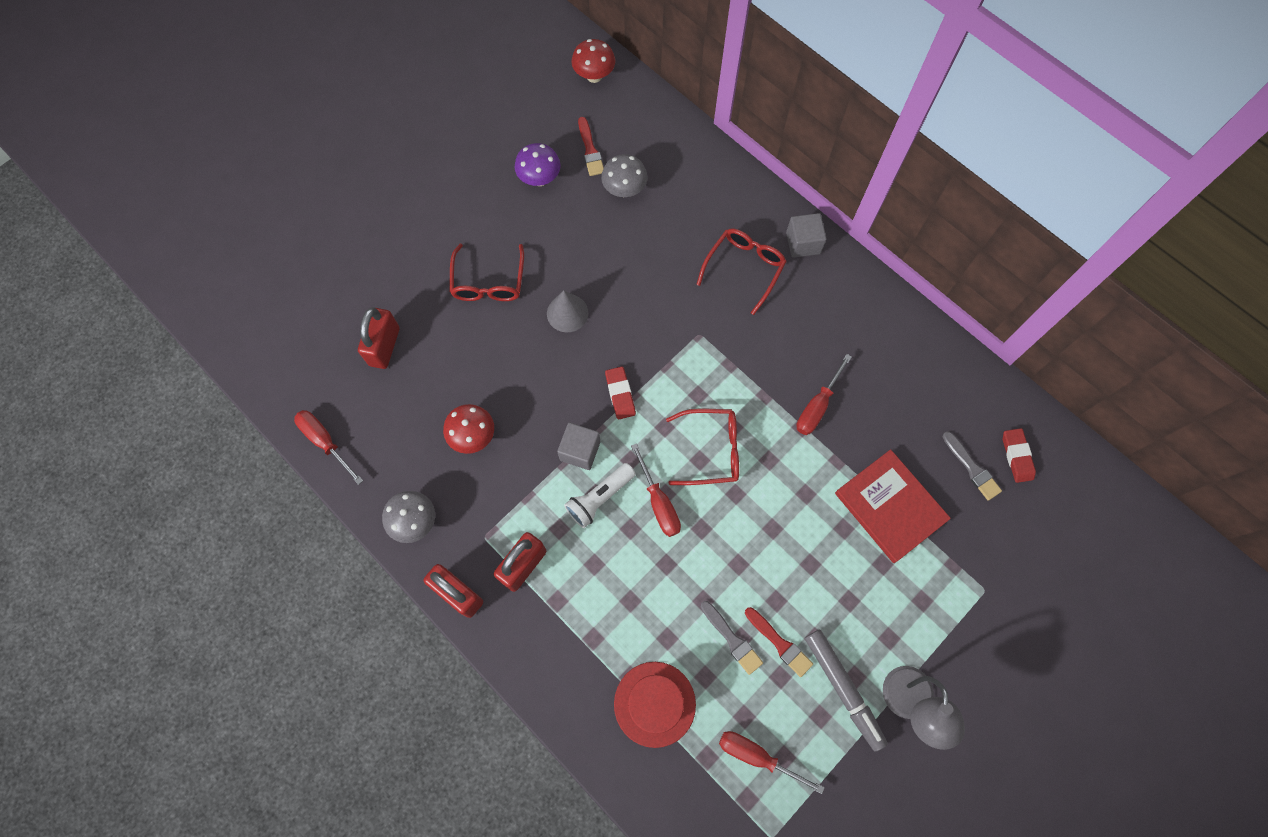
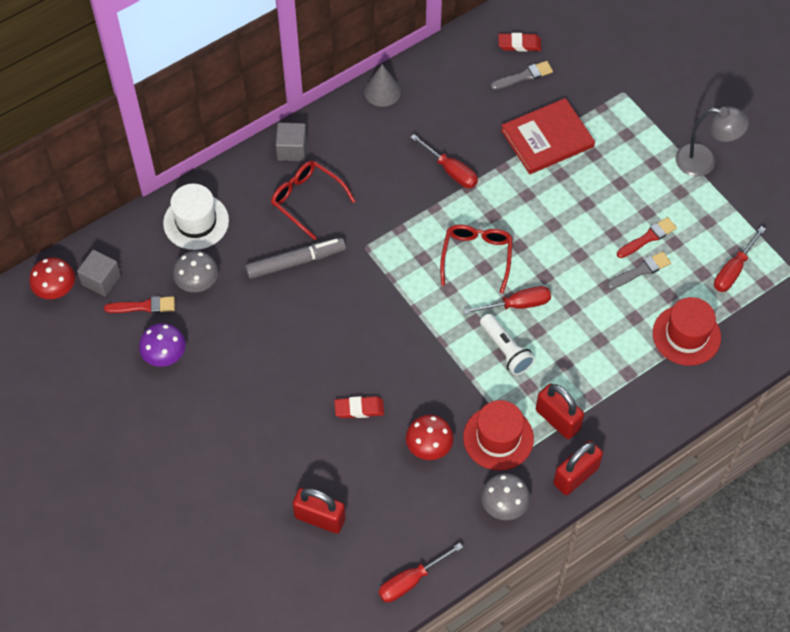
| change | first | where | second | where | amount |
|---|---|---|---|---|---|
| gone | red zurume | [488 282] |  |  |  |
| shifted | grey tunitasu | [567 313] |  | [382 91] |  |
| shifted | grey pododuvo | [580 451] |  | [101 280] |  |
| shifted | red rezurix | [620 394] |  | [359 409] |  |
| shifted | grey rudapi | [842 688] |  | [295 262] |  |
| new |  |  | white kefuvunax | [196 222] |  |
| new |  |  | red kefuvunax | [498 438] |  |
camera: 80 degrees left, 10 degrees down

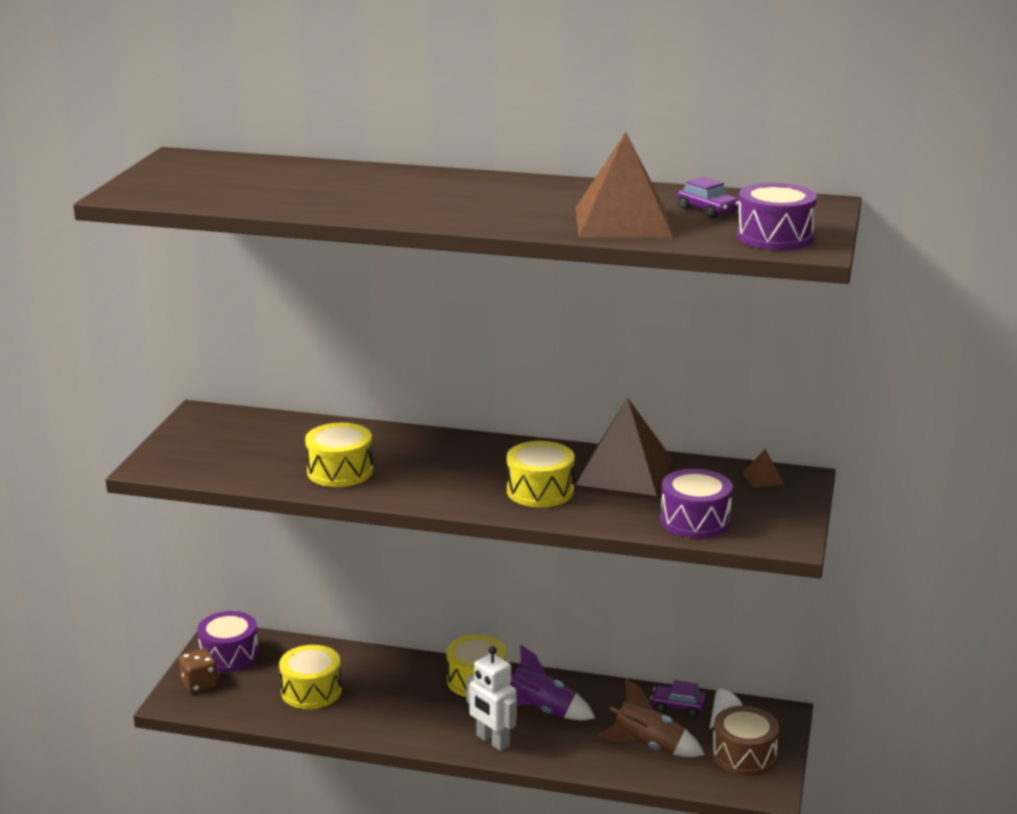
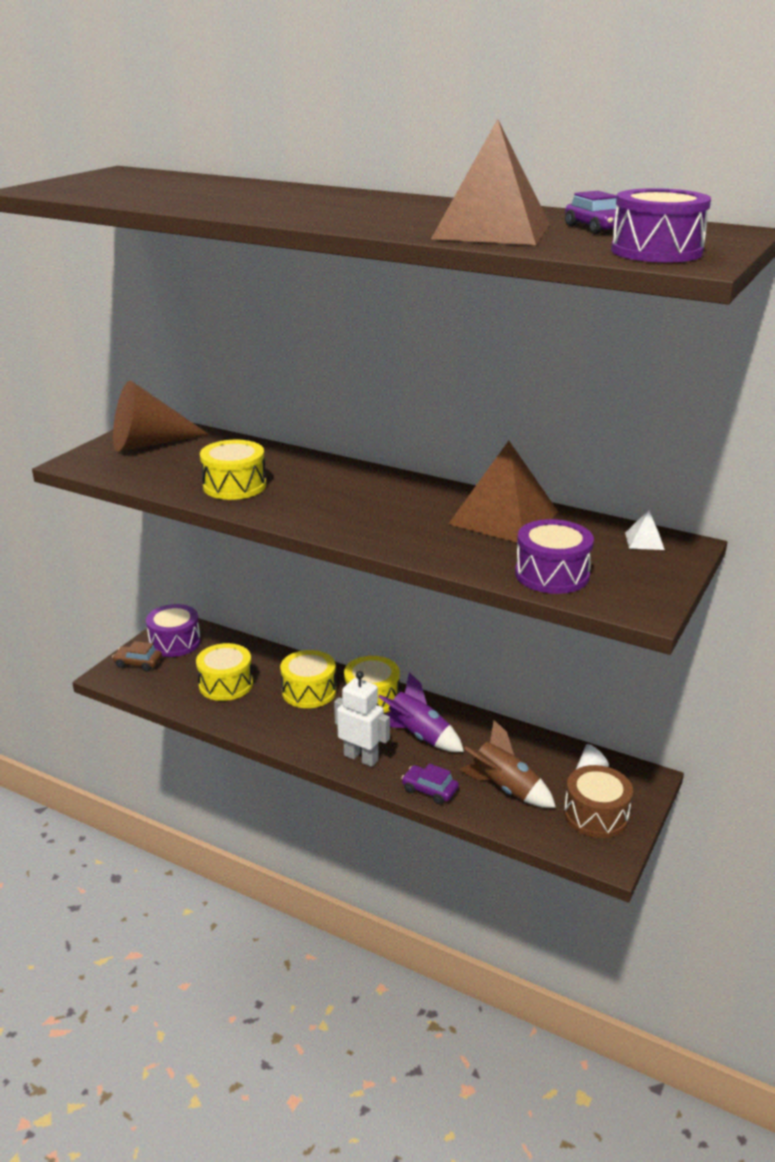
| change | first | where | second | where | amount |
|---|---|---|---|---|---|
| swapped | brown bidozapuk | [199 684] | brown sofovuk | [138 663] |  |
| rotated | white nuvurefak | [492 741] |  | [361 757] | 150 degrees clockwise |
| shifted | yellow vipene | [540 491] |  | [309 691] |  |
| shifted | purple sofovuk | [678 706] |  | [429 790] |  |
| repainted | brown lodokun | [763 478] | white lodokun | [644 541] |  |
| new |  |  | brown tunitasu | [149 443] |  |
camera: 15 degrees right, 5 degrees up

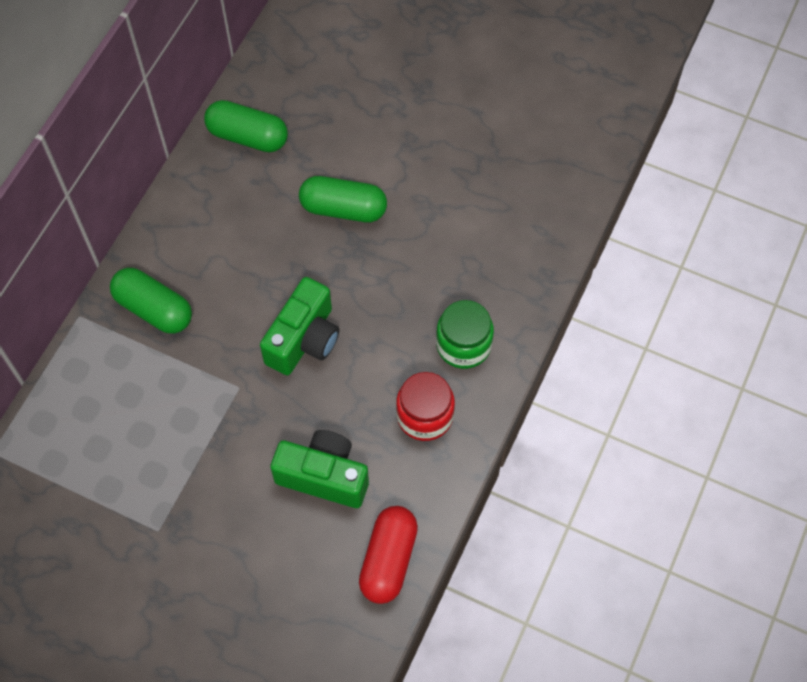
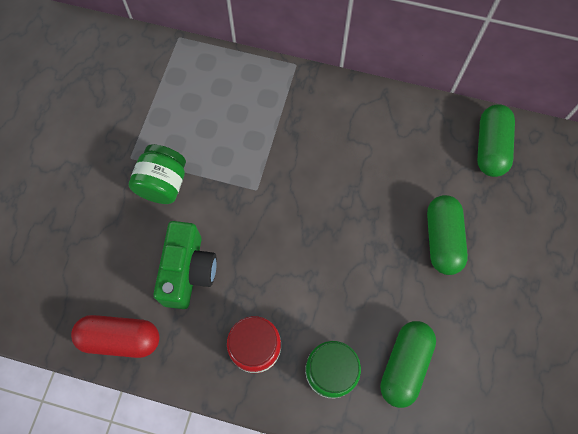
| change | first | where | second | where | amount |
|---|---|---|---|---|---|
| shifted | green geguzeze | [154 309] |  | [404 365] |  |
| gone | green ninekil | [304 339] |  |  |  |
| new |  |  | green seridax | [163 184] |  |
camera: 80 degrees right, 5 degrees up

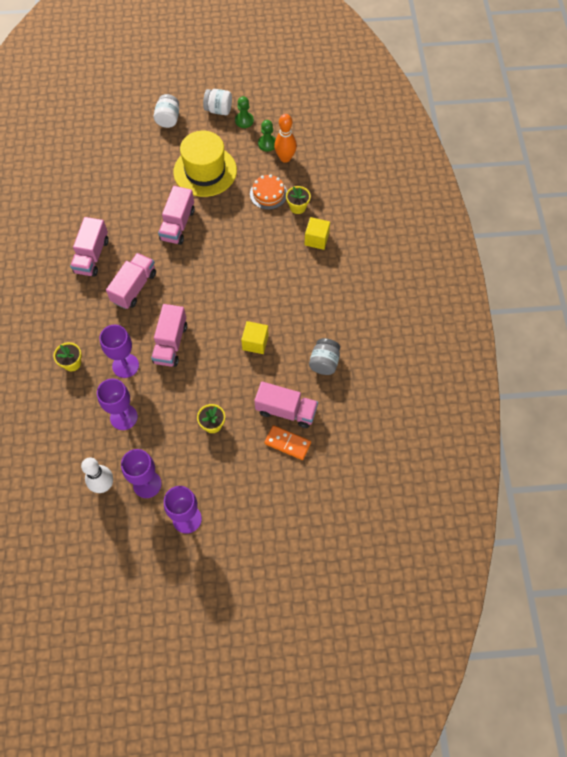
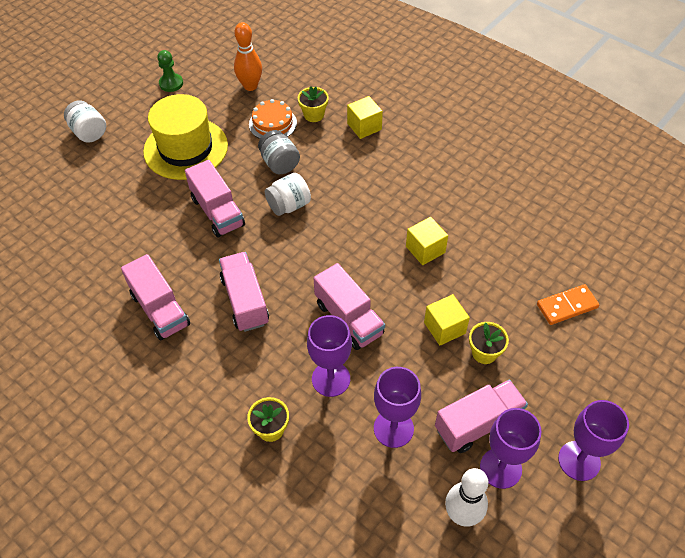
| change | first | where | second | where | amount |
|---|---|---|---|---|---|
| shifted | white seridax | [218 110] |  | [289 205] |  |
| shifted | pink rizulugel | [286 410] |  | [478 424] |  |
| gone | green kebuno | [267 144] |  |  |  |
| shifted | grey seridax | [324 362] |  | [279 163] |  |
| new |  |  | yellow pododuvo | [444 328] |  |
camera: 45 degrees left, 10 degrees down

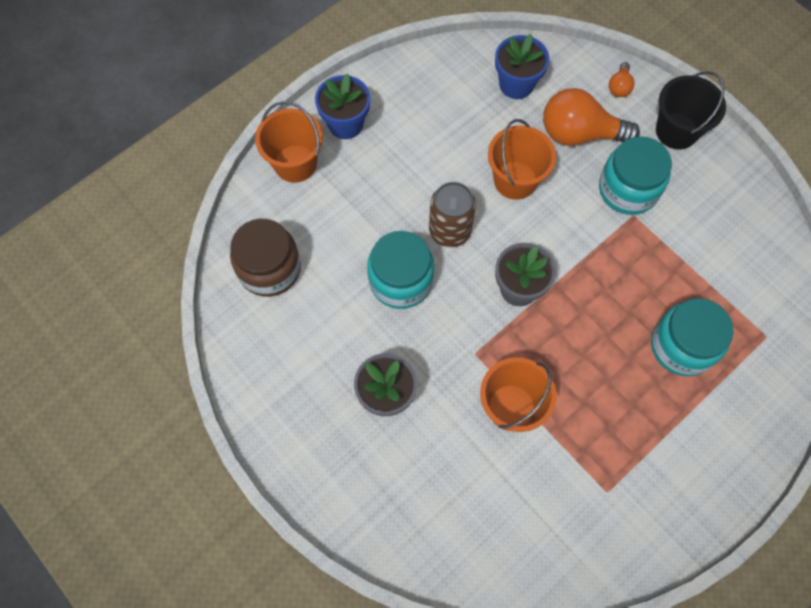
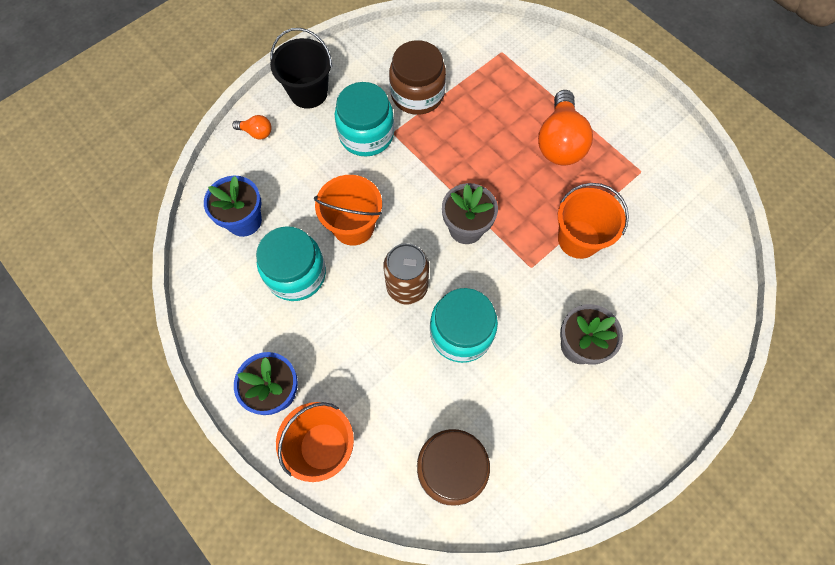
| change | first | where | second | where | amount |
|---|---|---|---|---|---|
| shifted | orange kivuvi | [579 133] |  | [559 142] |  |
| shifted | turquoise seridax | [682 346] |  | [296 274] |  |
| new |  |  | brown seridax | [417 94] |  |
camera: 90 degrees left, 0 degrees up

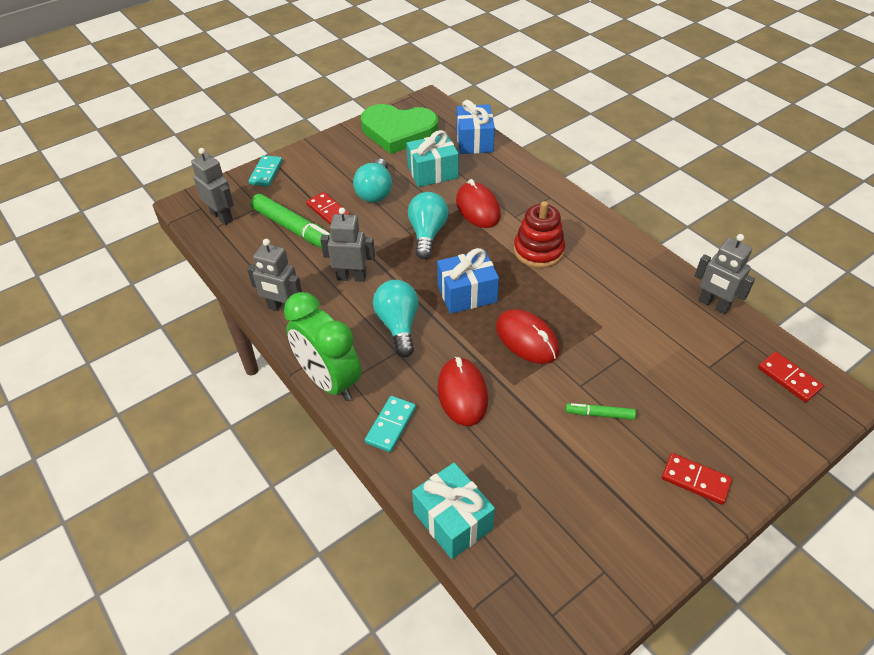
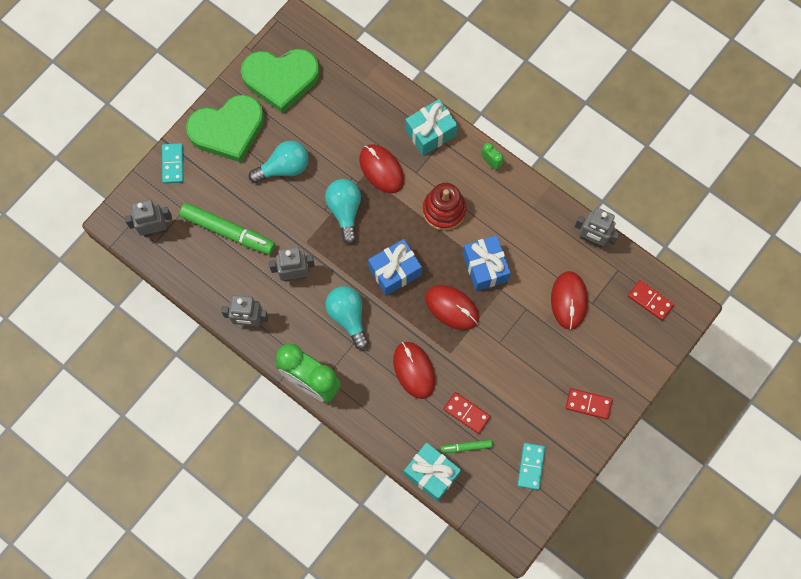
| change | first | where | second | where | amount |
|---|---|---|---|---|---|
| rotated | grey nuvurefak | [222 217] |  | [155 230] | 45 degrees counterclockwise |
| shifted | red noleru | [328 211] |  | [466 413] |  |
| rotated | turquoise kivuvi | [375 192] |  | [284 168] | 105 degrees counterclockwise |
| shifted | turquoise noleru | [390 425] |  | [531 466] |  |
| shifted | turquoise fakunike | [432 172] |  | [430 133] |  |
| shifted | blue fakunike | [474 141] |  | [485 267] |  |
| shifted | green rudapi | [599 414] |  | [466 447] |  |
| new |  |  | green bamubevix | [228 130] |  |
| new |  |  | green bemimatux | [491 162] |  |
| new |  |  | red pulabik | [569 301] |  |
camera: 15 degrees left, 25 degrees up

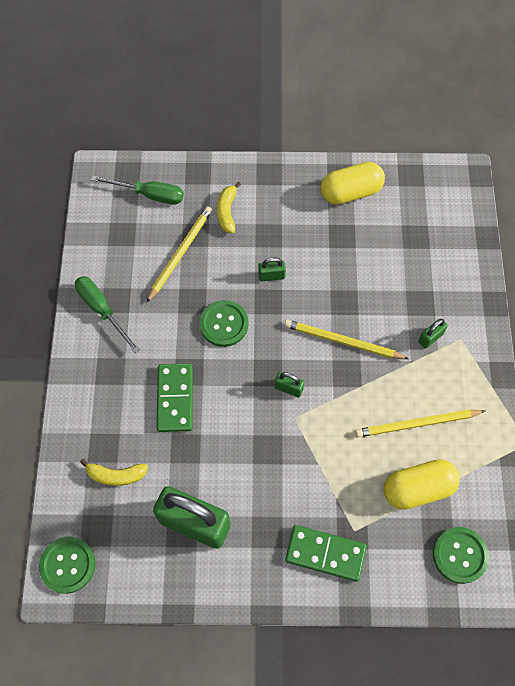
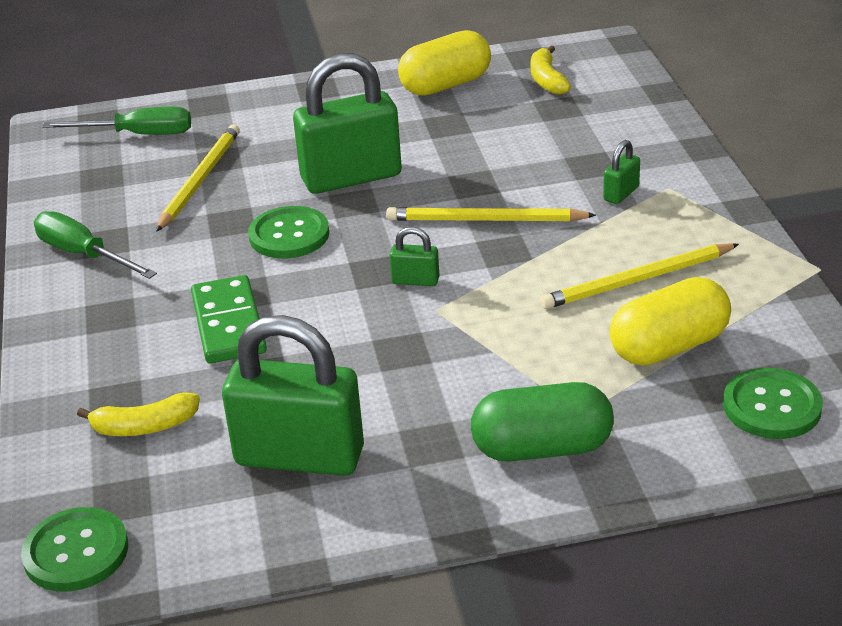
| change | first | where | second | where | amount |
|---|---|---|---|---|---|
| shifted | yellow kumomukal | [227 212] |  | [547 80] |  |
| scaled | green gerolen | [271 276] |  | [351 177] | x2.35 |
| swapped | green noleru | [325 554] | green geguzeze | [542 448] |  |
camera: 10 degrees left, 30 degrees down

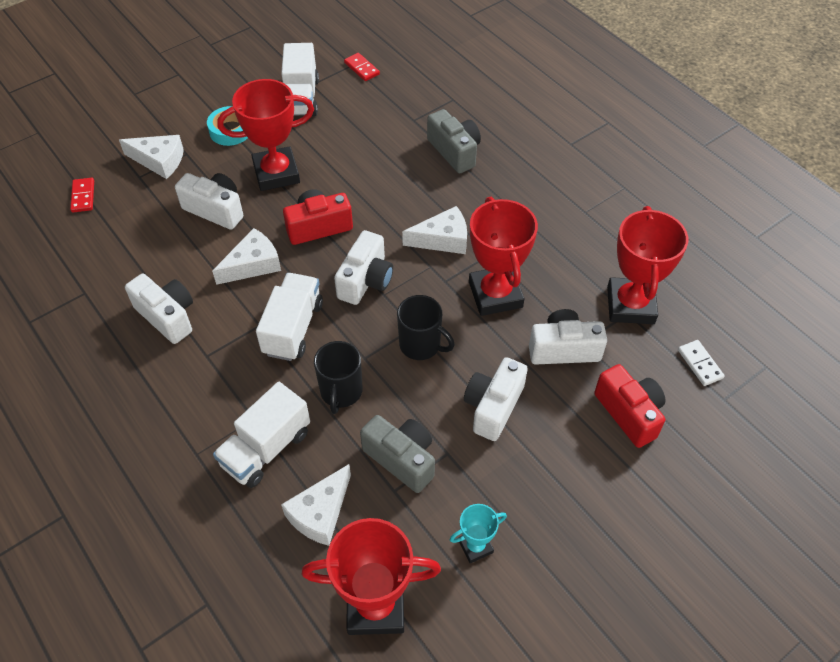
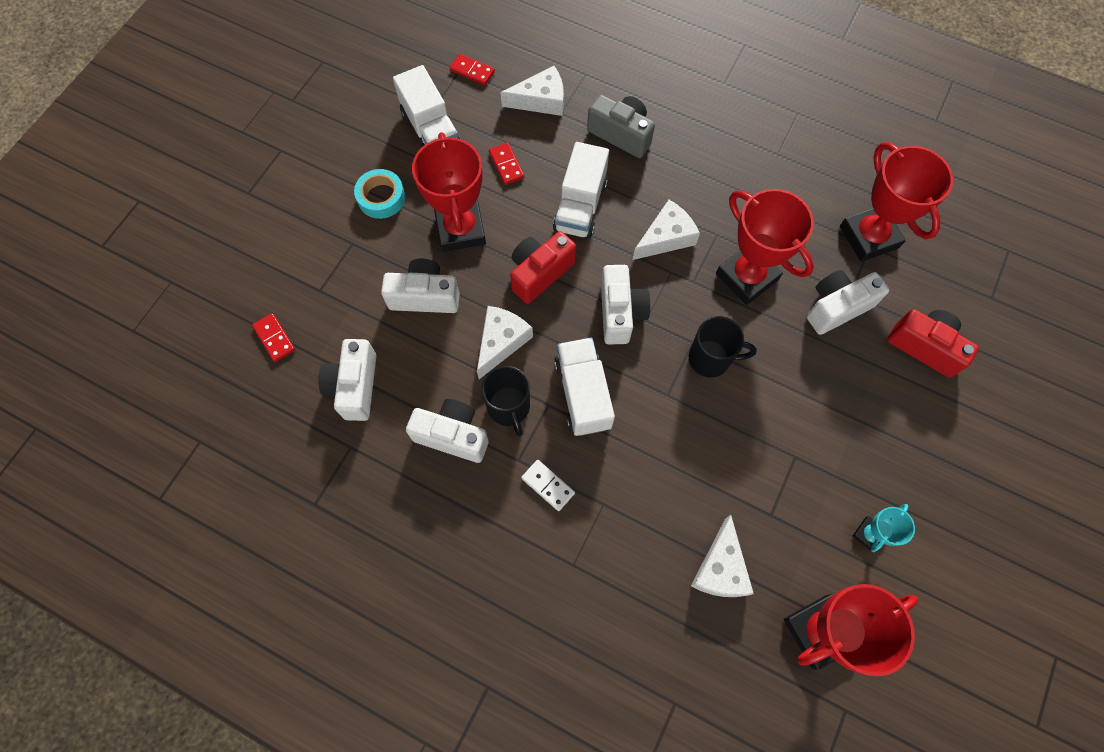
| change | first | where | second | where | amount |
|---|---|---|---|---|---|
| shifted | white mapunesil | [159 161] |  | [541 100] |  |
| shifted | white rizulugel | [266 448] |  | [580 206] |  |
| rotated | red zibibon | [276 173] |  | [460 229] | 60 degrees counterclockwise |
| shifted | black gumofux | [341 392] |  | [509 407] |  |
| gone | grey ninekil | [401 459] |  |  |  |
| shifted | white ninekil | [493 407] |  | [355 386] |  |
| shifted | white noleru | [700 364] |  | [548 485] |  |
| new |  |  | red noleru | [506 165] |  |
camera: 25 degrees left, 15 degrees up

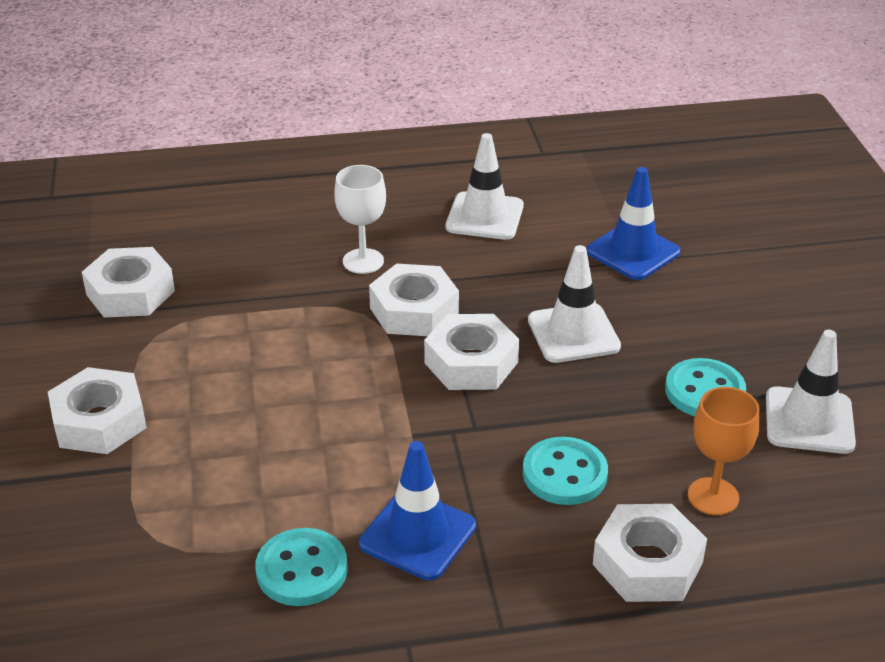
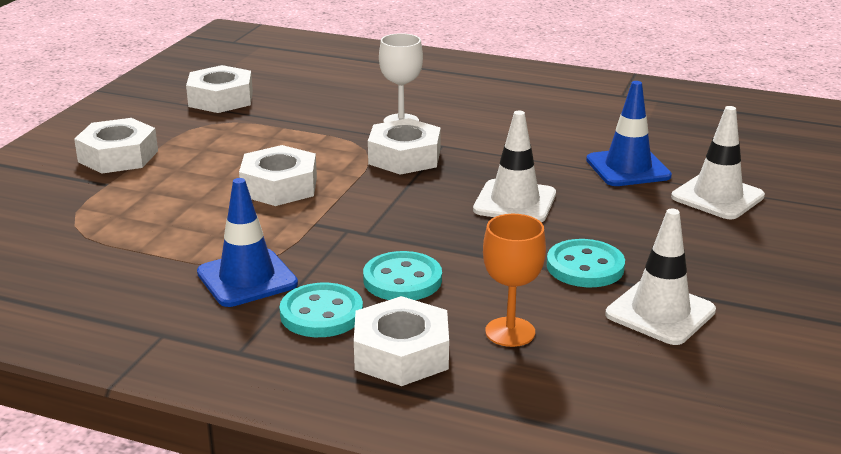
| change | first | where | second | where | amount |
|---|---|---|---|---|---|
| shifted | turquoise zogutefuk | [302 570] |  | [321 313] |  |
| shifted | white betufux | [471 362] |  | [279 186] |  |
| shifted | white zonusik | [484 216] |  | [717 197] |  |
camera: 30 degrees right, 10 degrees down

